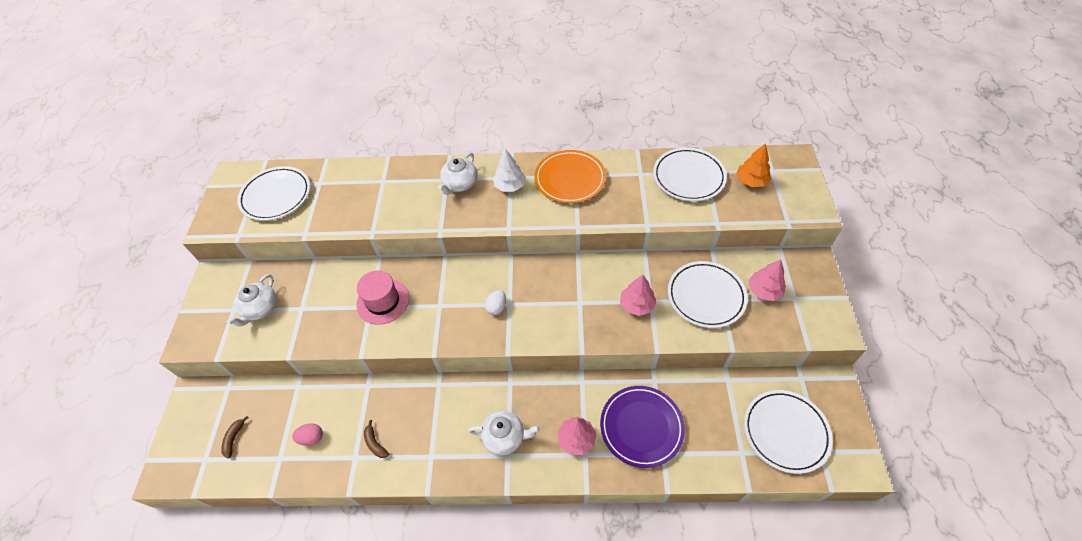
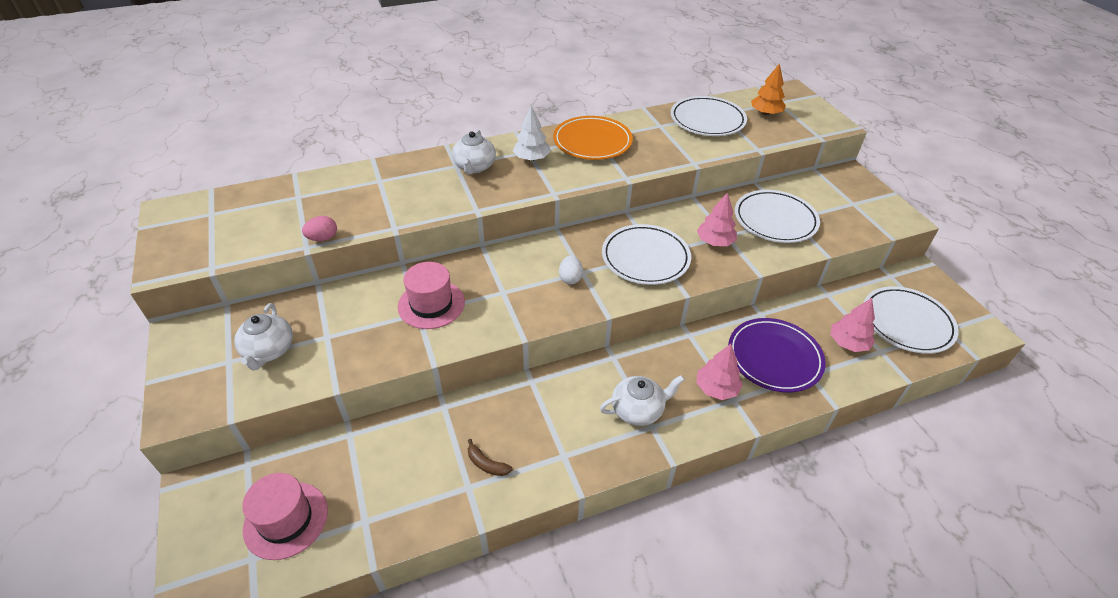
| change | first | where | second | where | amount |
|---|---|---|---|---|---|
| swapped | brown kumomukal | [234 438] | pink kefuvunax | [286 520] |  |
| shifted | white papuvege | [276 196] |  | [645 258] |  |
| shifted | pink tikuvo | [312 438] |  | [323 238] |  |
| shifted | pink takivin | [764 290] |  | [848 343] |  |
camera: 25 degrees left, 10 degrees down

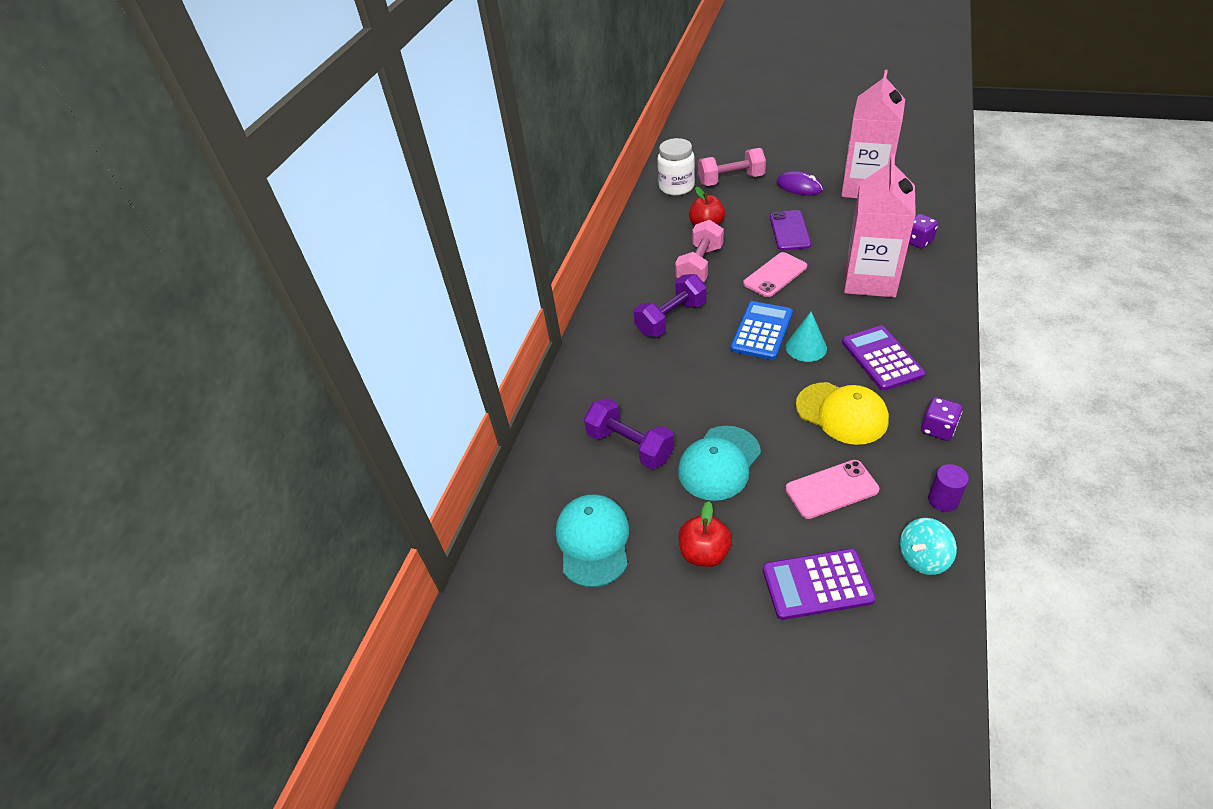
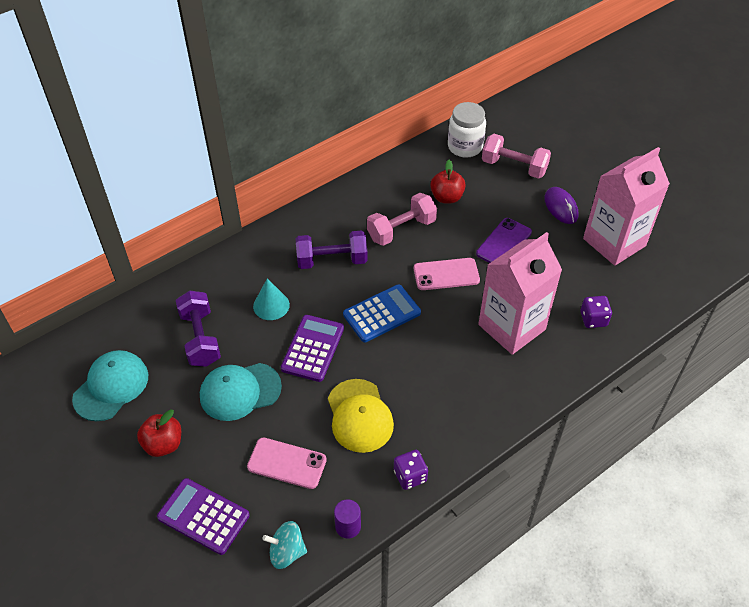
| change | first | where | second | where | amount |
|---|---|---|---|---|---|
| shifted | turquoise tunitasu | [806 347] |  | [271 305] |  |
| shifted | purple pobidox | [881 358] |  | [313 348] |  |
camera: 30 degrees right, 5 degrees up

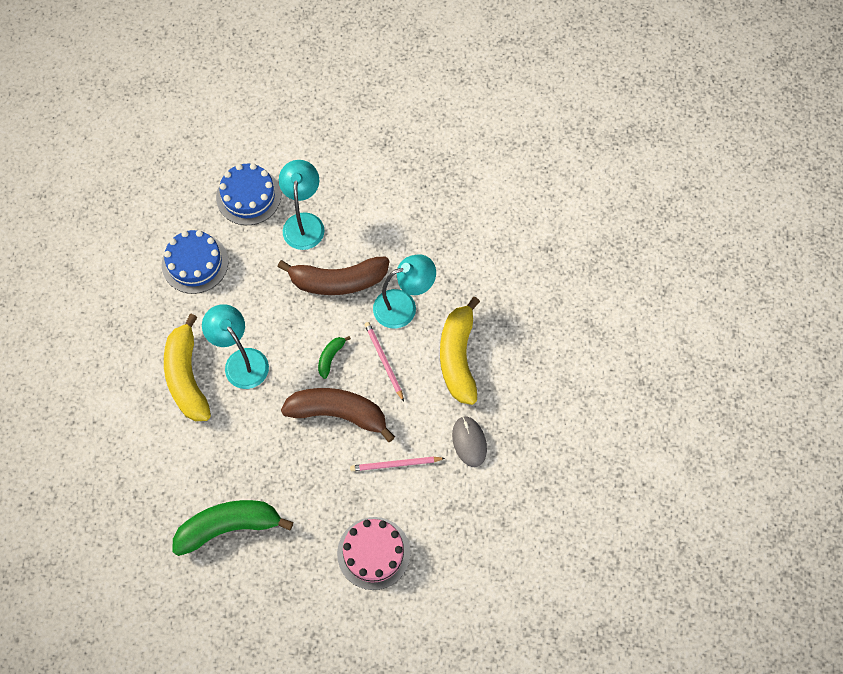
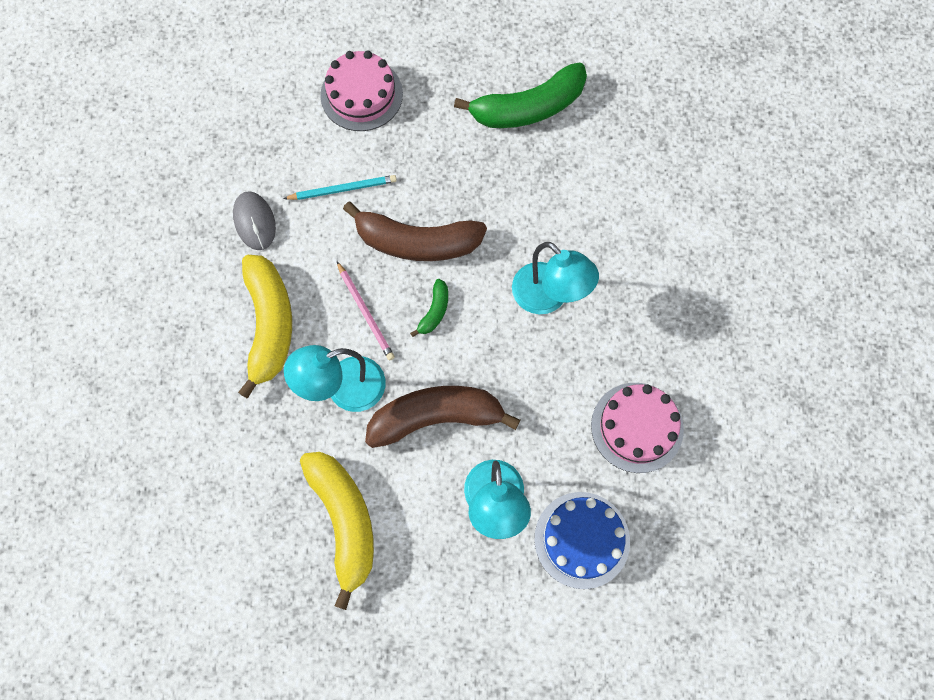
| change | first | where | second | where | amount |
|---|---|---|---|---|---|
| repainted | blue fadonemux | [195 263] | pink fadonemux | [637 427] |  |
| shifted | yellow kumomukal | [187 377] |  | [344 521] |  |
| repainted | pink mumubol | [395 464] | turquoise mumubol | [343 189] |  |
camera: 175 degrees right, 5 degrees up

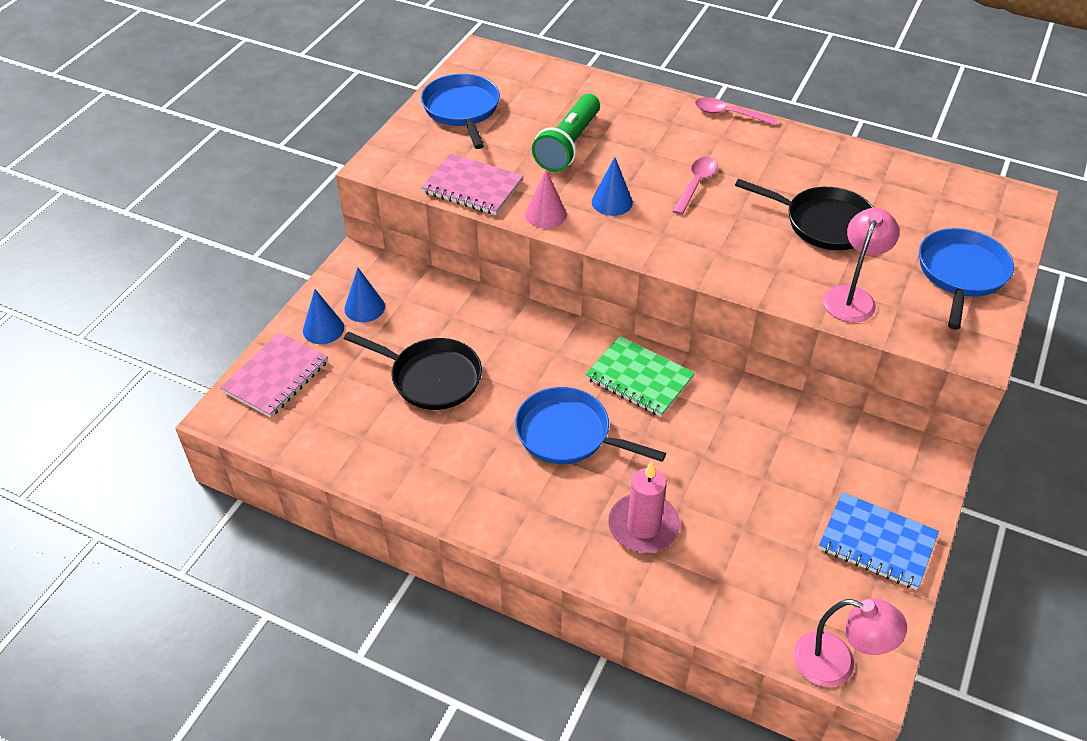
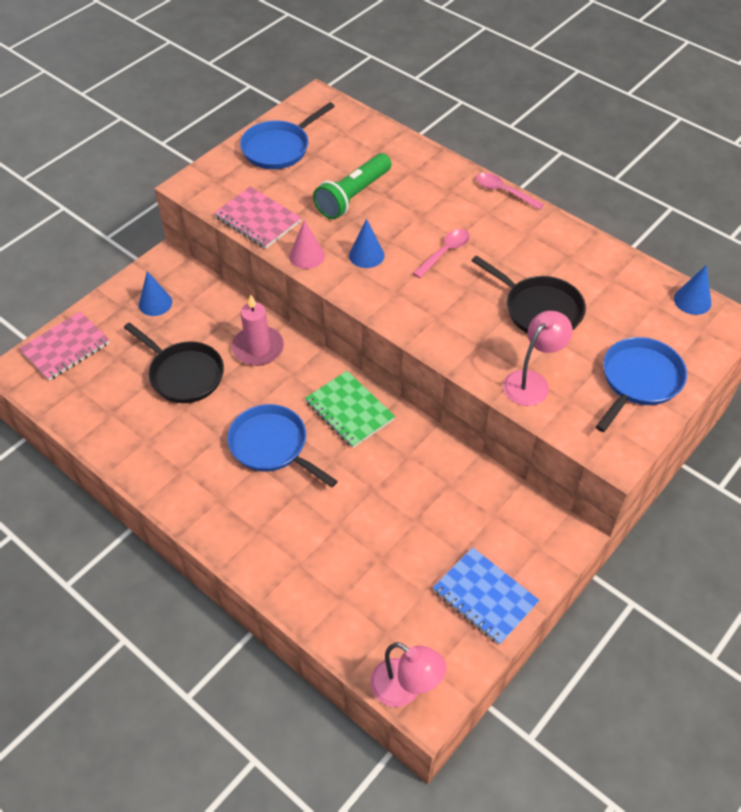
| change | first | where | second | where | amount |
|---|---|---|---|---|---|
| shifted | blue tunitasu | [323 329] |  | [692 301] |  |
| rotated | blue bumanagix | [462 110] |  | [279 148] | 135 degrees counterclockwise |
| shifted | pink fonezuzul | [643 526] |  | [258 348] |  |
camera: 15 degrees right, 5 degrees up

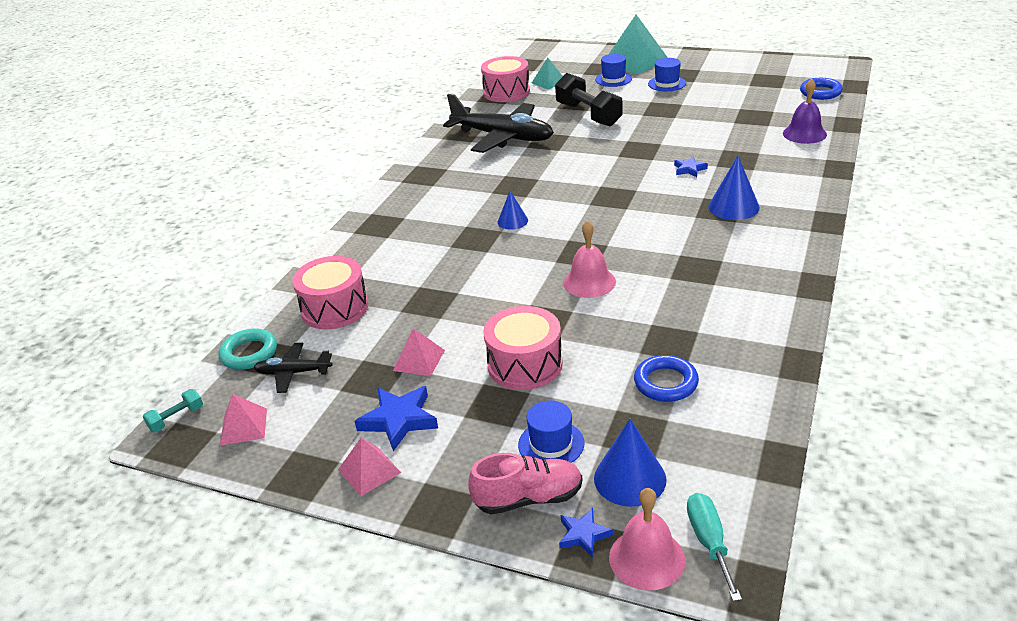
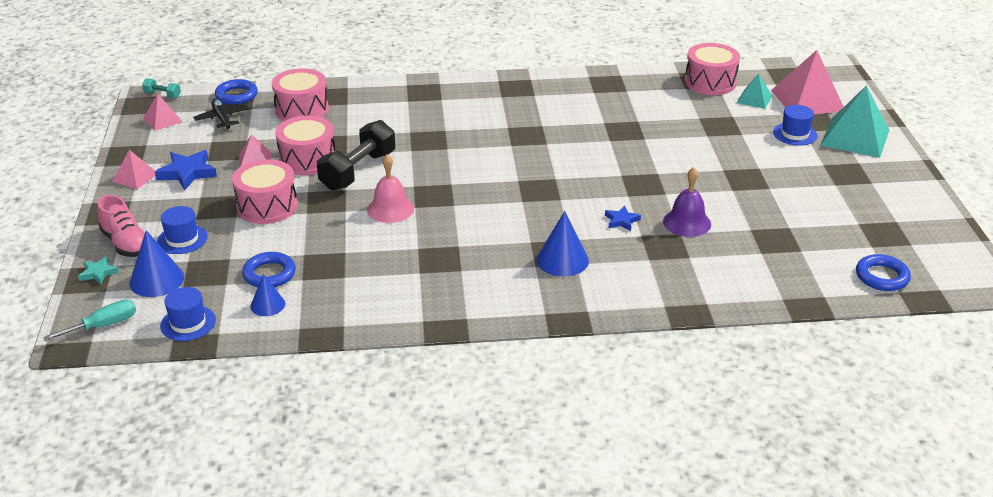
| change | first | where | second | where | amount |
|---|---|---|---|---|---|
| repainted | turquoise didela | [249 353] | blue didela | [236 95] |  |
| gone | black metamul | [503 137] |  |  |  |
| shifted | blue tunitasu | [512 221] |  | [267 305] |  |
| shifted | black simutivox | [588 115] |  | [358 171] |  |
| repainted | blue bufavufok | [583 535] | turquoise bufavufok | [98 273] |  |
| gone | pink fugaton | [646 558] |  |  |  |
| shifted | blue kefuvunax | [667 83] |  | [188 323] |  |
| shifted | purple fugaton | [804 134] |  | [687 222] |  |
| new |  |  | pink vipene | [307 159] |  |
| new |  |  | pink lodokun | [807 100] |  |
camera: 60 degrees right, 0 degrees up

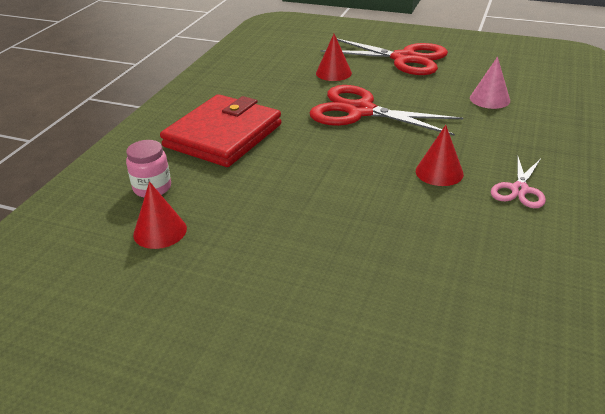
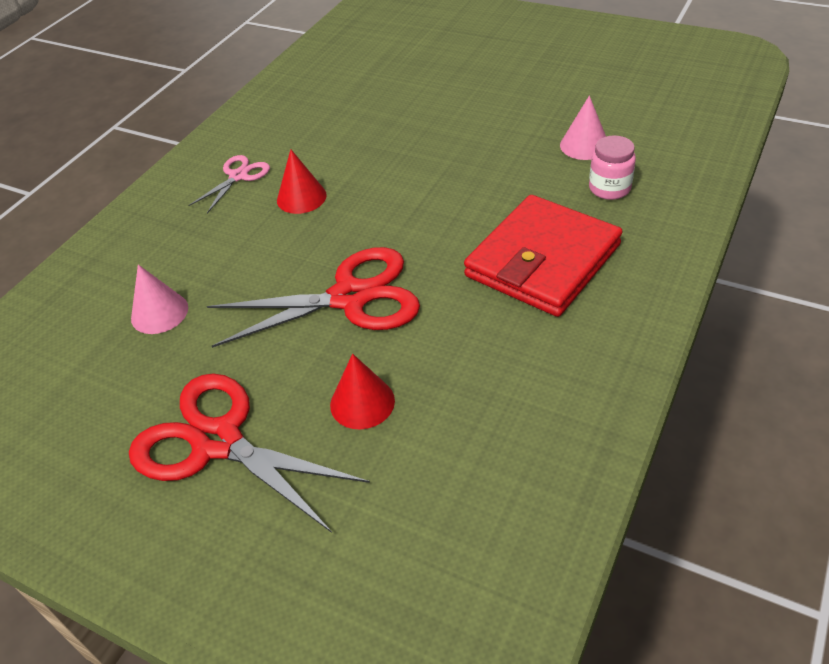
| change | first | where | second | where | amount |
|---|---|---|---|---|---|
| repainted | red tunitasu | [160 231] | pink tunitasu | [584 145] |  |
| rotated | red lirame | [360 111] |  | [350 297] | 45 degrees counterclockwise |
camera: 170 degrees left, 10 degrees up

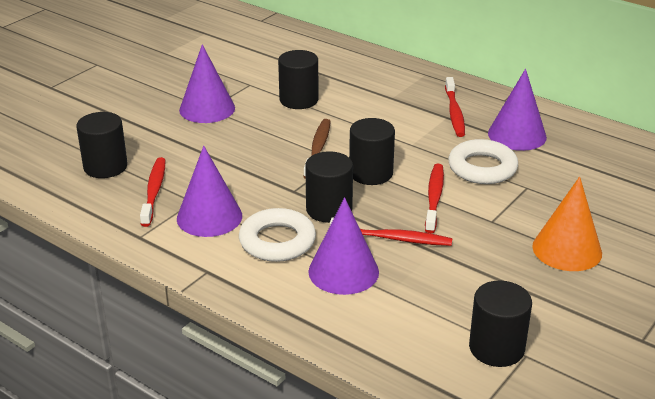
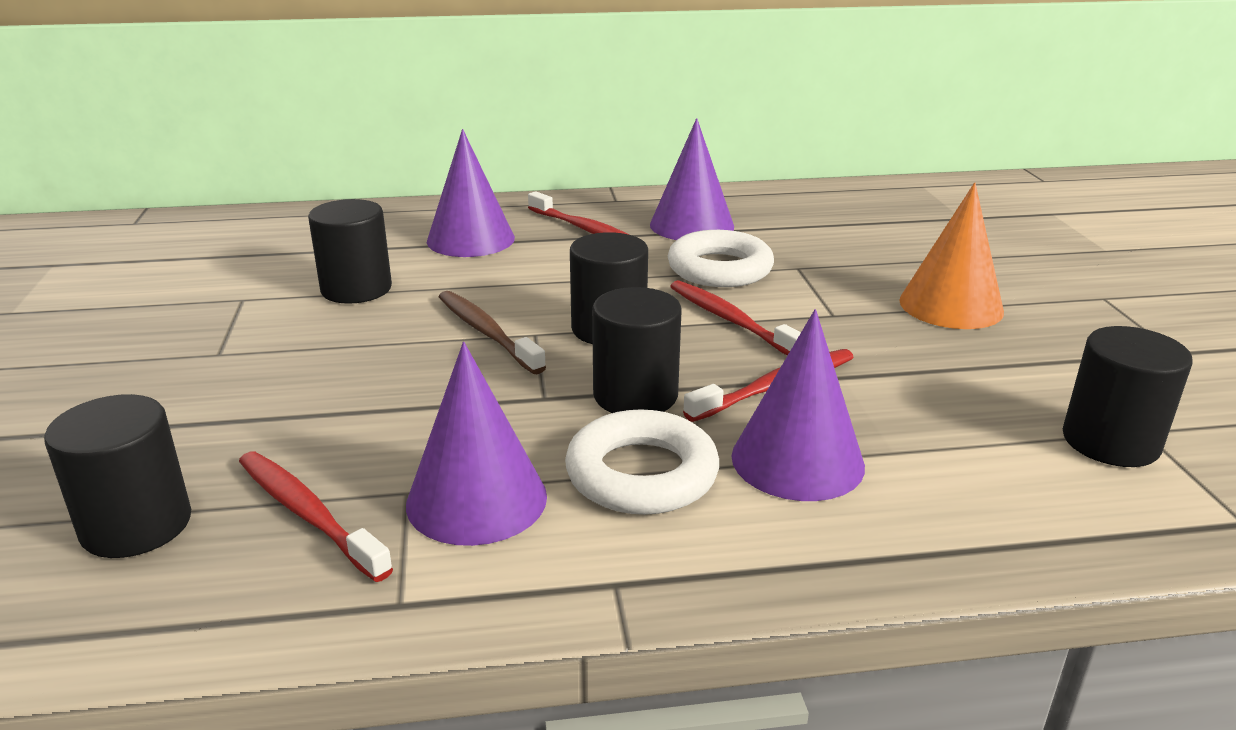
| change | first | where | second | where | amount |
|---|---|---|---|---|---|
| shifted | purple tunitasu | [207 109] |  | [470 239] |  |
camera: 45 degrees left, 5 degrees down

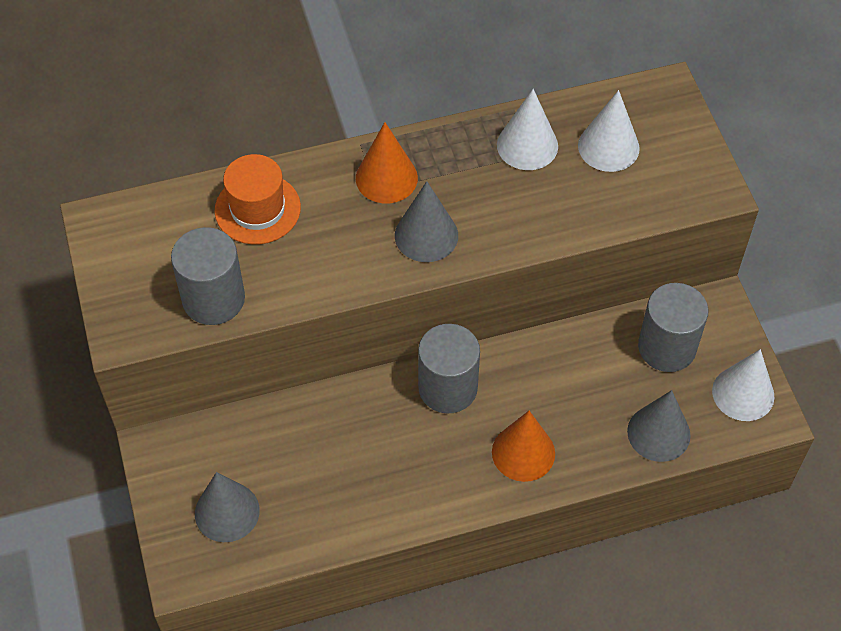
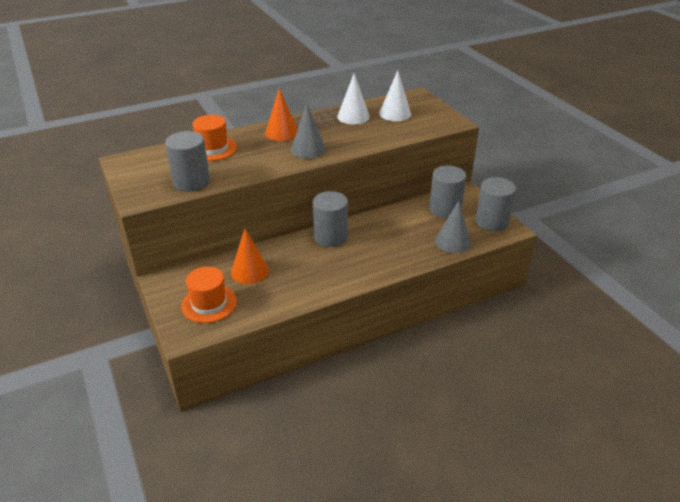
| change | first | where | second | where | amount |
|---|---|---|---|---|---|
| swapped | grey tunitasu | [227 512] | orange kefuvunax | [209 303] |  |
| shifted | orange tunitasu | [523 452] |  | [249 271] |  |
| swapped | white tunitasu | [743 393] | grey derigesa | [492 222] |  |
camera: 10 degrees left, 20 degrees down

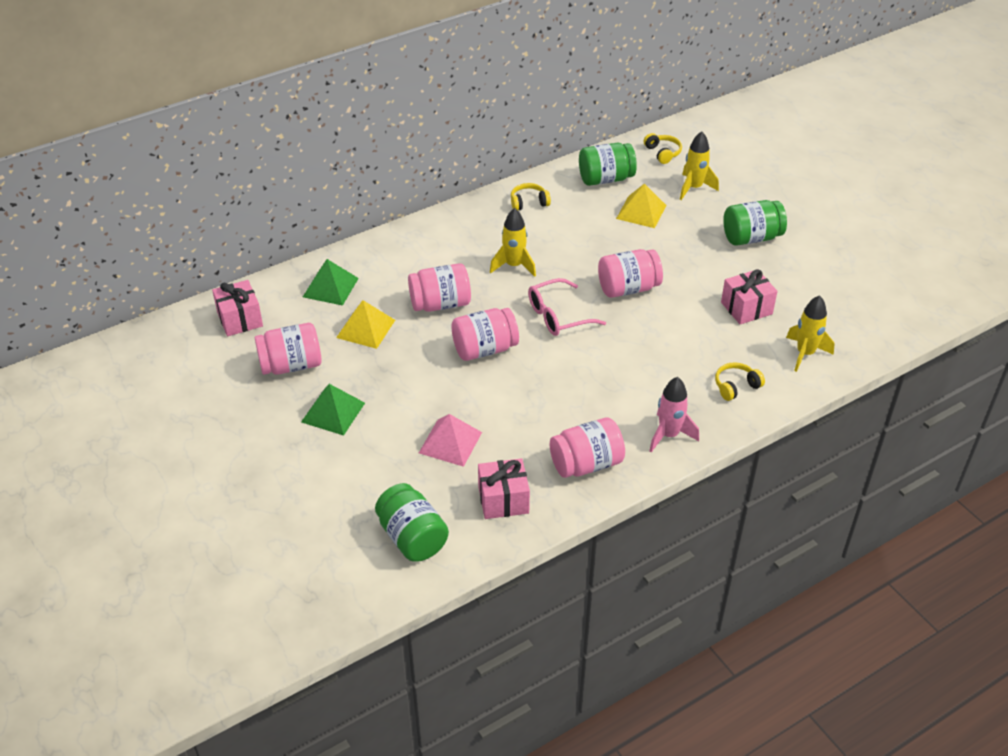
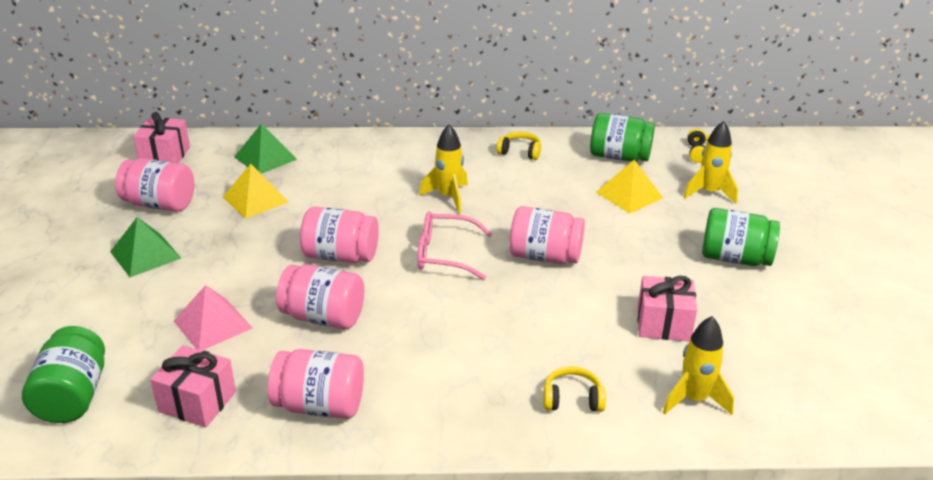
| change | first | where | second | where | amount |
|---|---|---|---|---|---|
| shifted | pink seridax | [440 304] |  | [323 317] |  |
| gone | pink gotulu | [669 435] |  |  |  |
camera: 30 degrees right, 10 degrees down

